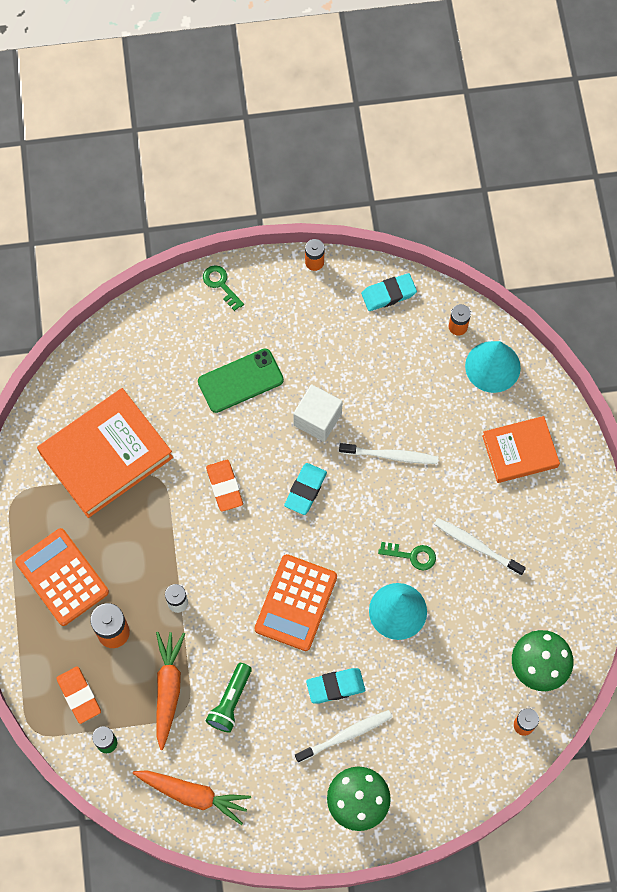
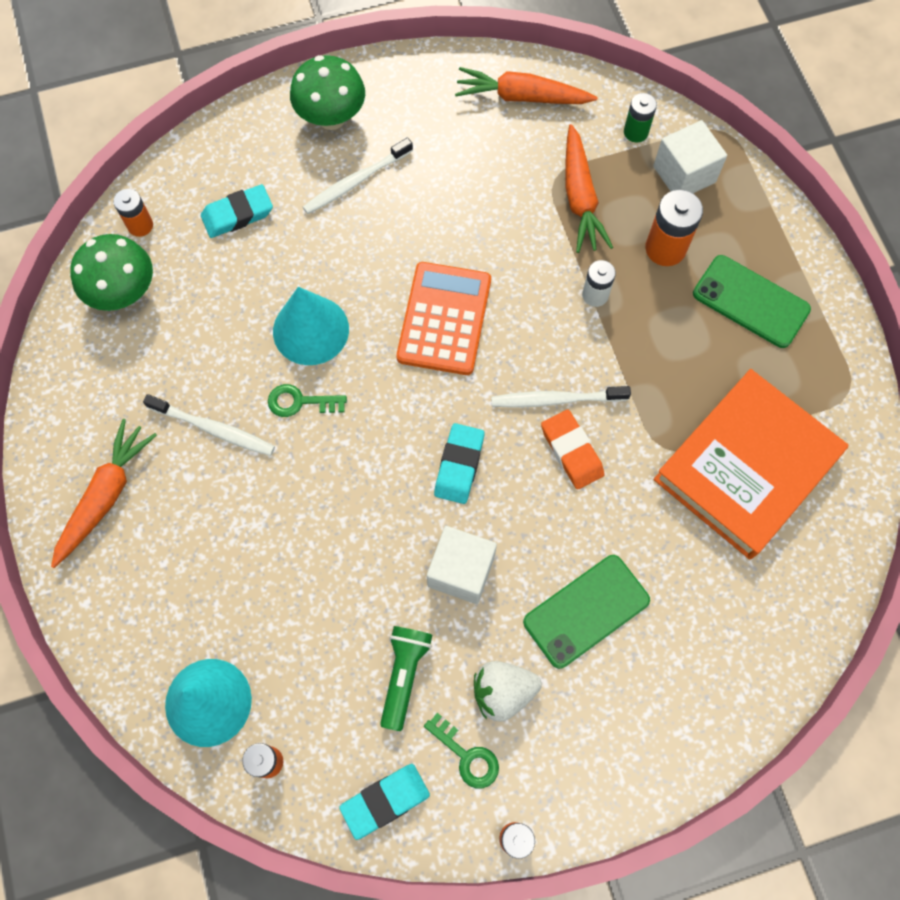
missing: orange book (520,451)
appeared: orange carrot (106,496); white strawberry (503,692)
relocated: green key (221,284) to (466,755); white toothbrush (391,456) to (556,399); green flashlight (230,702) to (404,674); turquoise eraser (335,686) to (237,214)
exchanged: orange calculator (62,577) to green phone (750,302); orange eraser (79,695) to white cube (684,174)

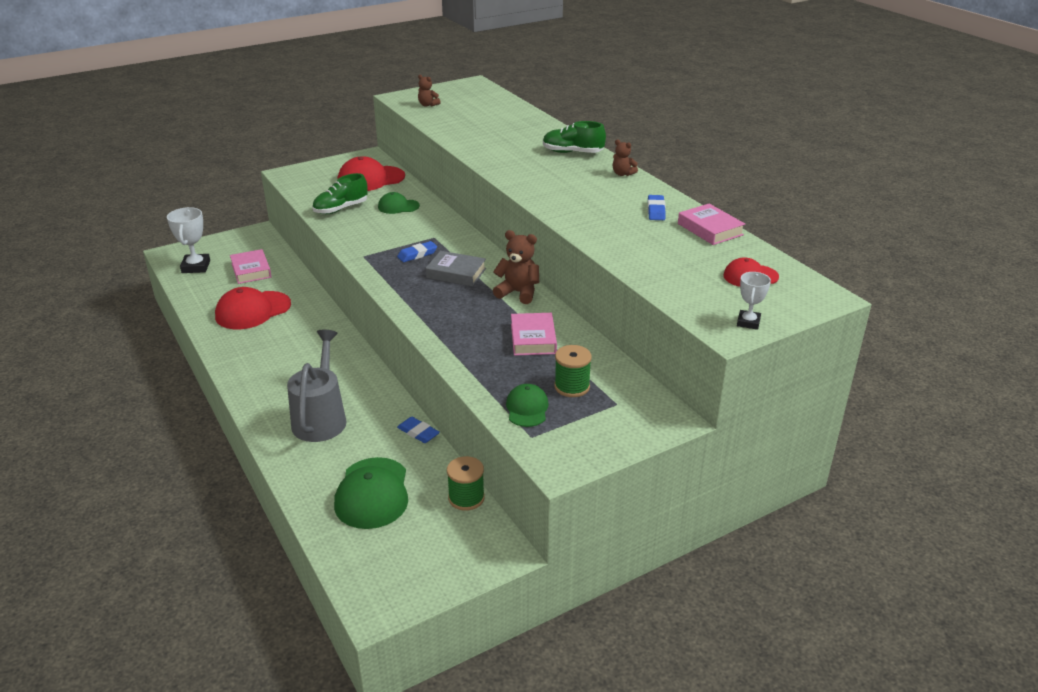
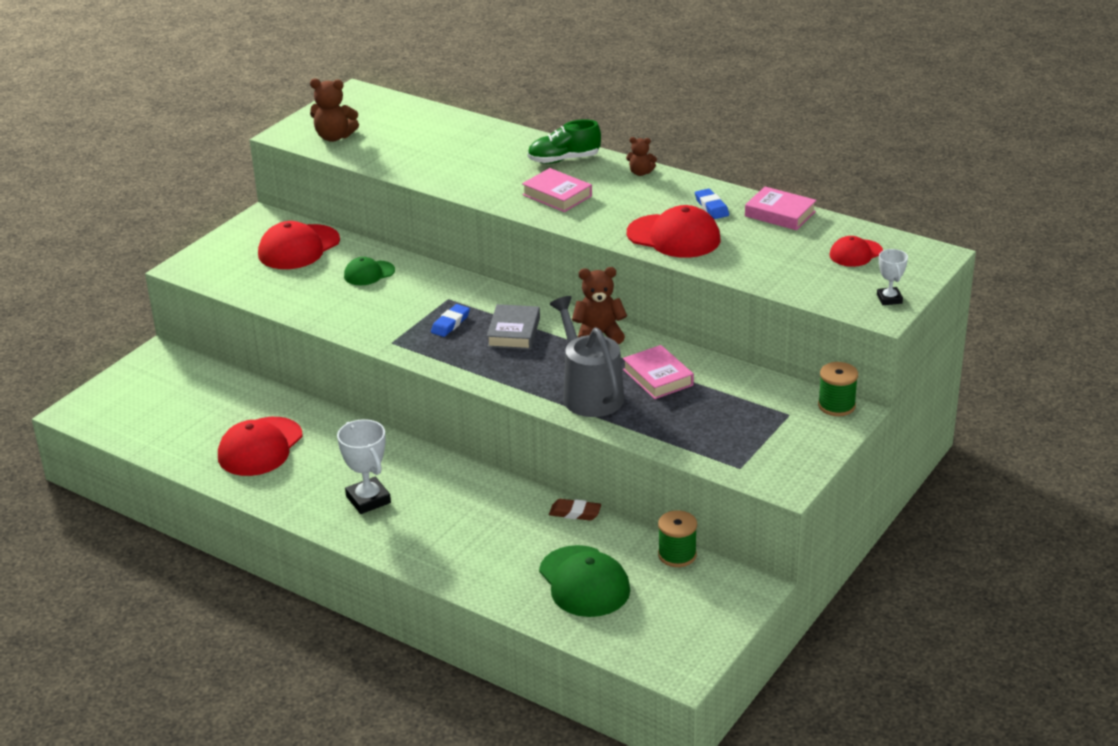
missing: green shoe (341,209); green cap (527,408)
appeared: red cap (674,236)
relocated: white trophy (196,267) to (368,500); pink book (251,270) to (557,195); grey watering can (321,418) to (589,393); green spool (572,387) to (836,405)
colour: blue eraser (418,433) to brown eraser (575,513)
spun: grey book (456,273) = (513,332) 75 degrees counterclockwise
size: brown teddy bear (428,105) = (334,137) x1.67

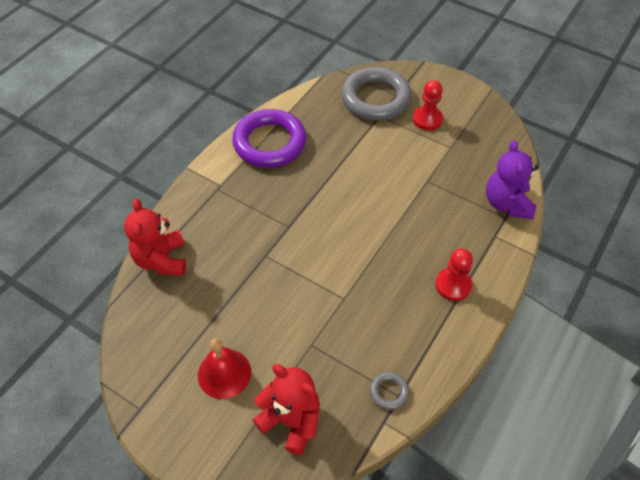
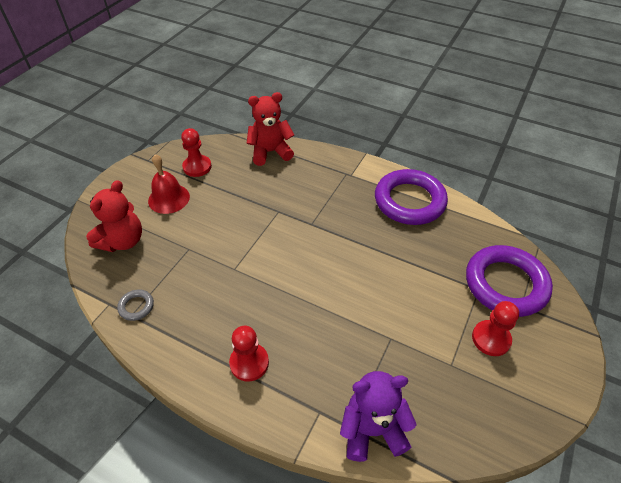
appeared: red pawn (197,167)
colour: grey ring (375,98) to purple ring (505,284)

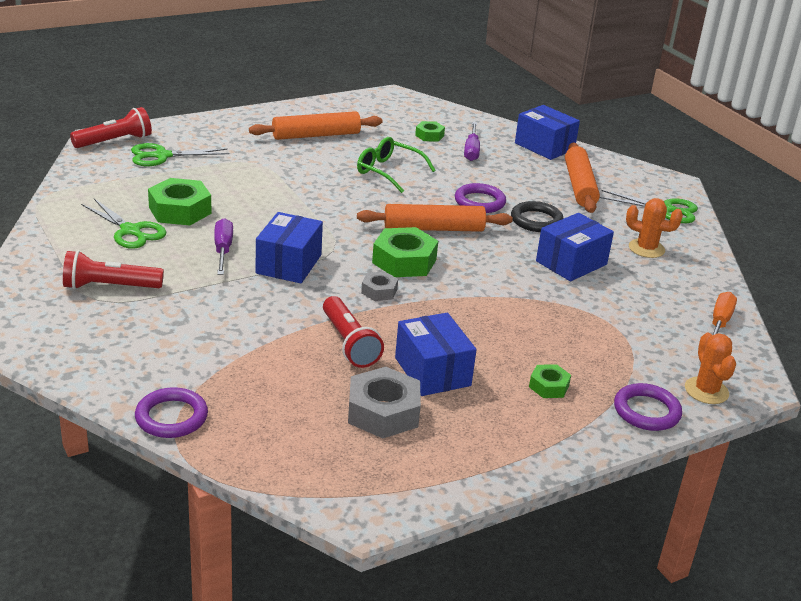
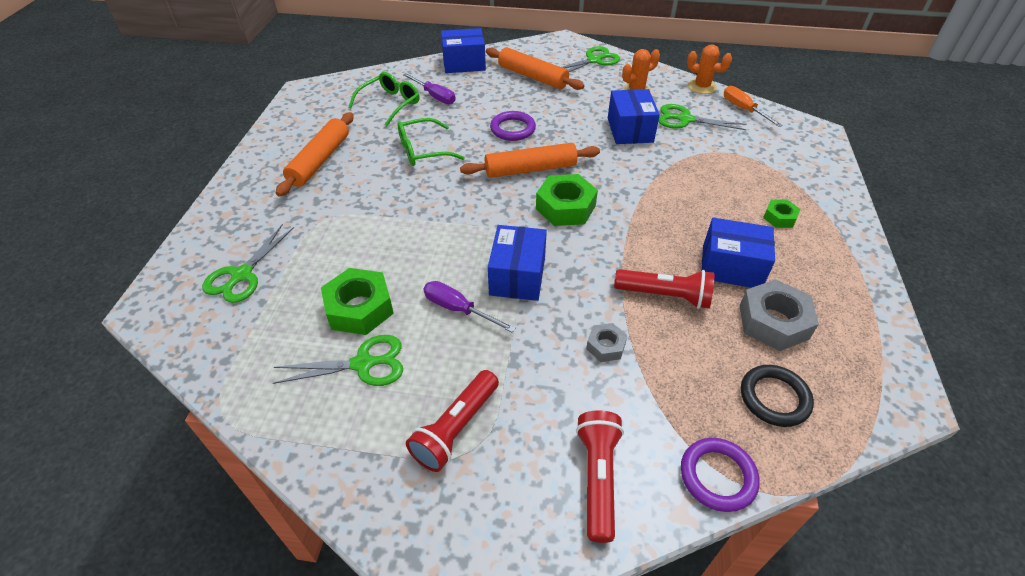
missing: purple ring (646,411)
appeared: green scissors (685,119)
relocated: red flashlight (115,141) to (598,478); black ring (536,220) to (774,398); grey nut (379,291) to (605,346); orange cactus (706,391) to (702,87)
exchanged: green nut (429,135) to green glasses (390,104)
spun: orange rolling pin (433,228) = (530,169) 45 degrees clockwise; blue box (288,264) = (517,276) 45 degrees clockwise

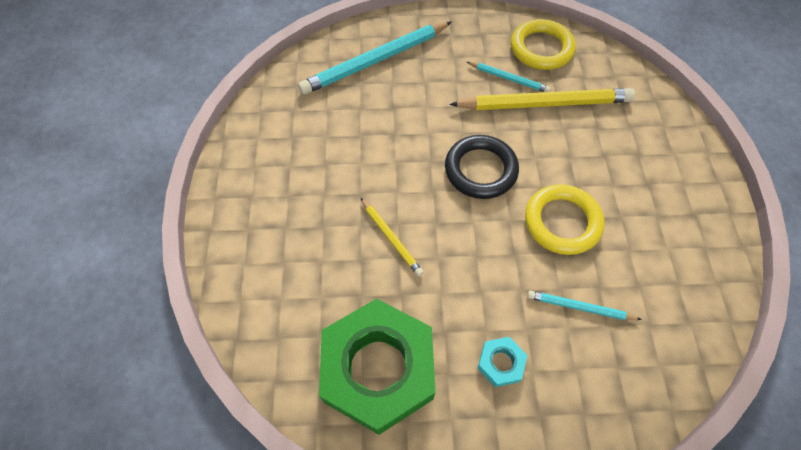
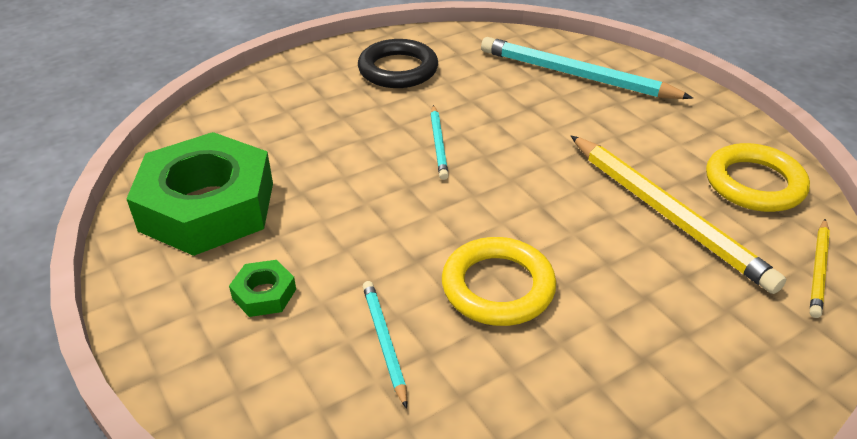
relocated: turquoise pencil (509,79) to (438,144); black ring (480,170) to (398,69); yellow pencil (391,238) to (818,270)
colour: turquoise nut (501,363) to green nut (264,294)

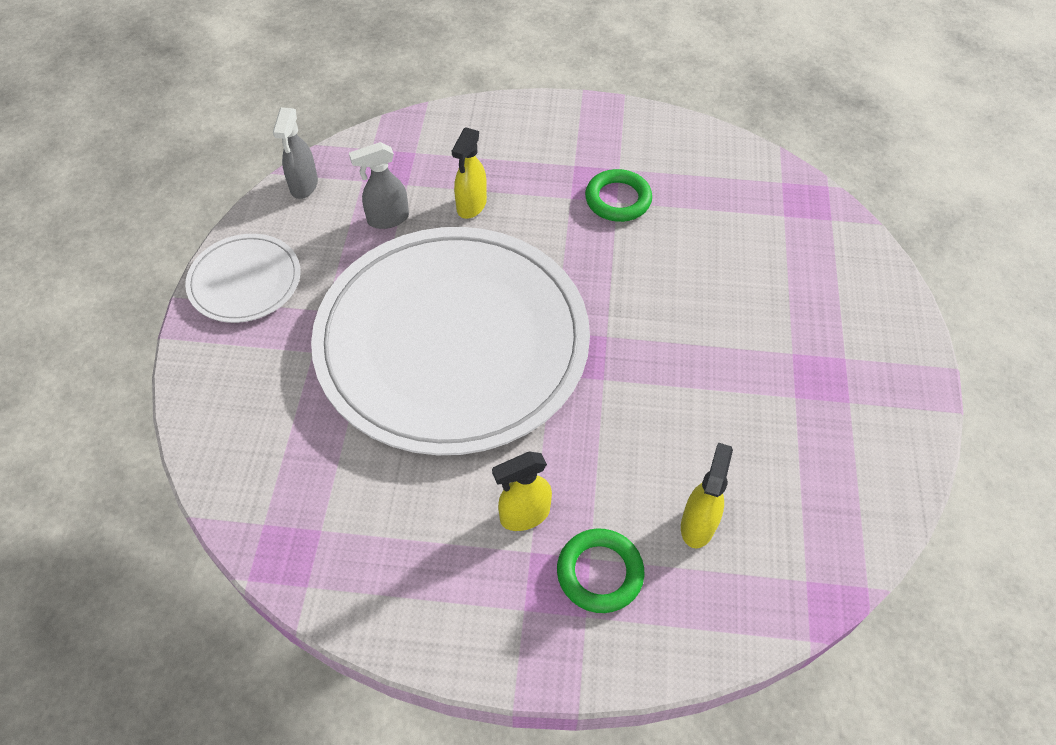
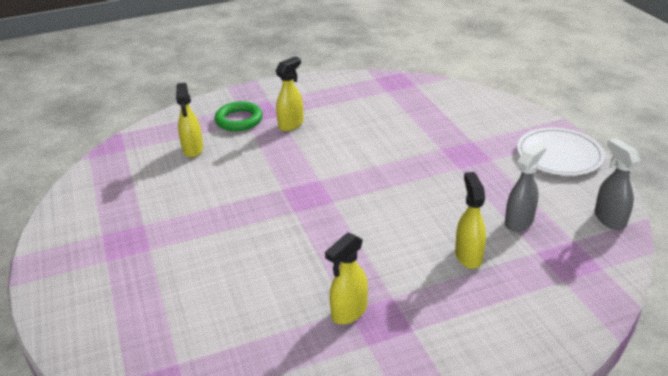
missing: white plate (452,342)
exchanged: green ring (618,199) to yellow spray bottle (349,312)

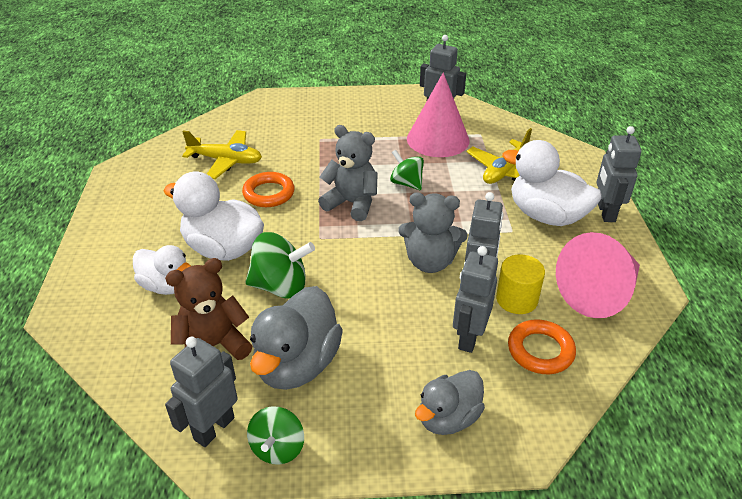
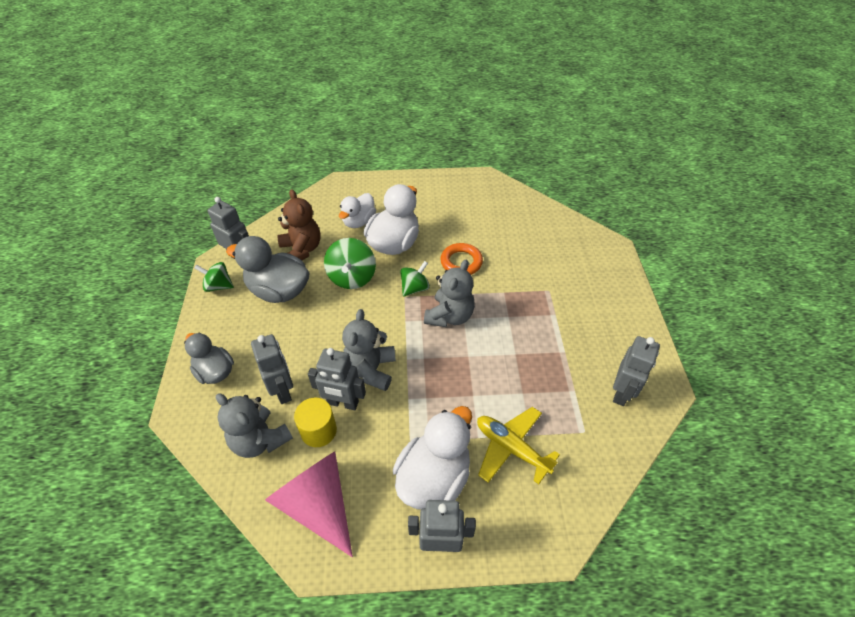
missing: pink cone (438,139); yellow plane (226,161)
relocated: green spinning top (406,183) to (415,288)
exchanged: orange ring (540,350) to grey teddy bear (260,440)
spun: grey robot (469,337) = (283,390) 45 degrees clockwise

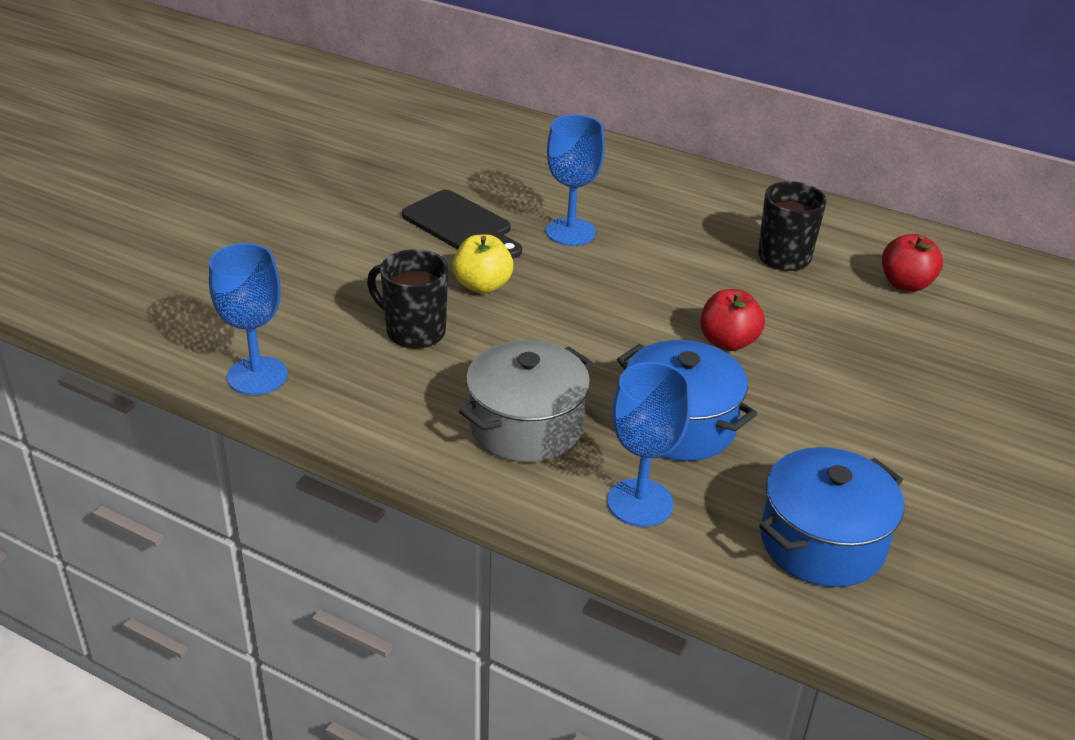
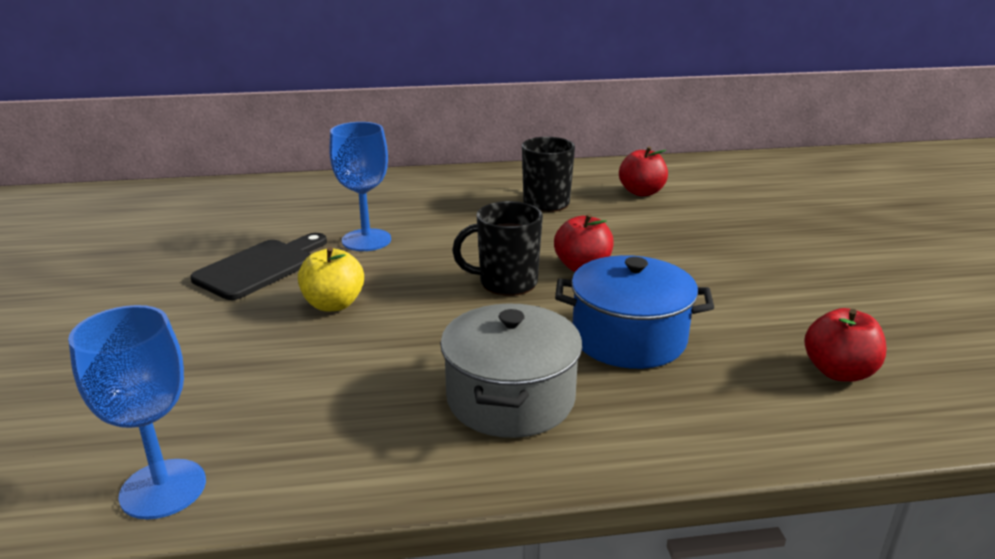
missing: blue goblet (640,503)
relocated: black mug (414,331) to (506,283)
exchanged: blue pot (822,542) to red apple (838,372)
spun: black cutting board (461,225) = (260,267) 60 degrees counterclockwise

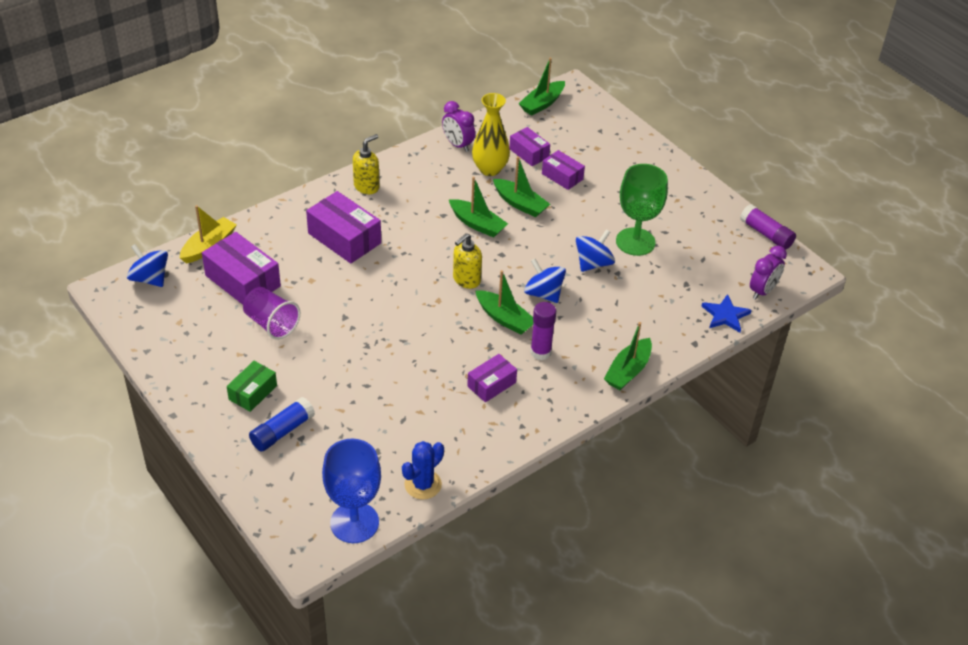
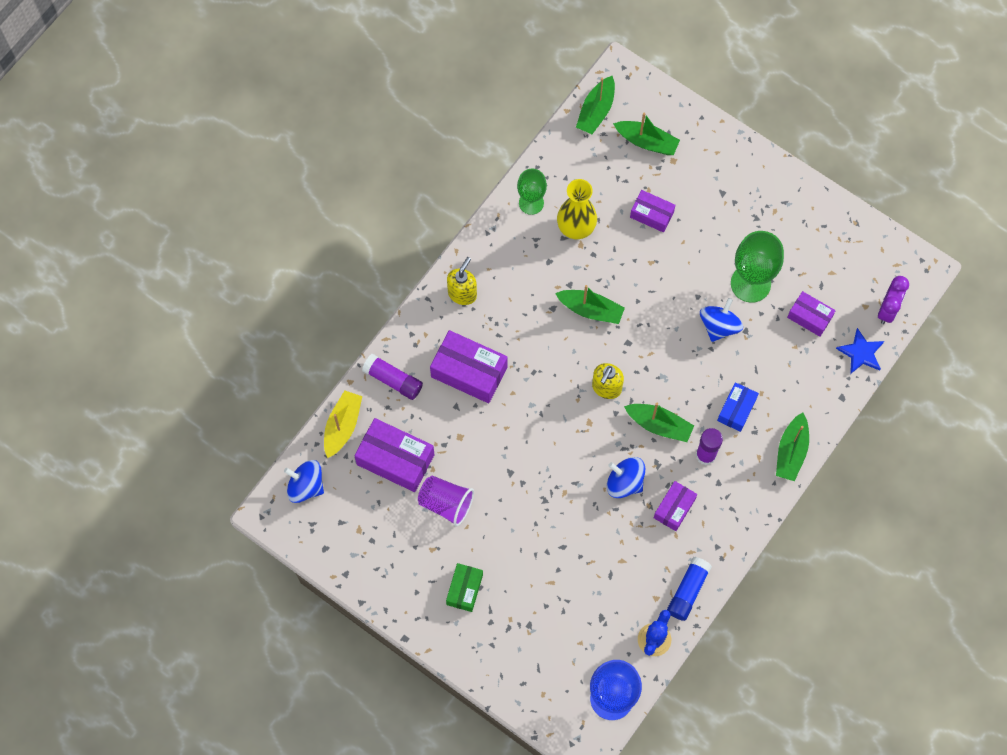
appeared: blue box (736,410)
relocated: purple box (529,153) to (809,317); green boat (520,204) to (646,142); purple glue stick (766,234) to (393,380); blue spinning top (543,293) to (624,482); blue glue stick (282,431) to (688,591)
exchanged: purple clock (458,145) to green goblet (531,203)

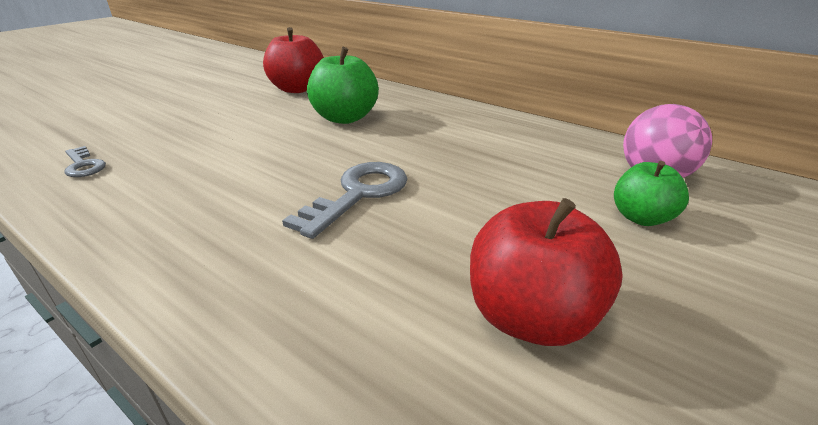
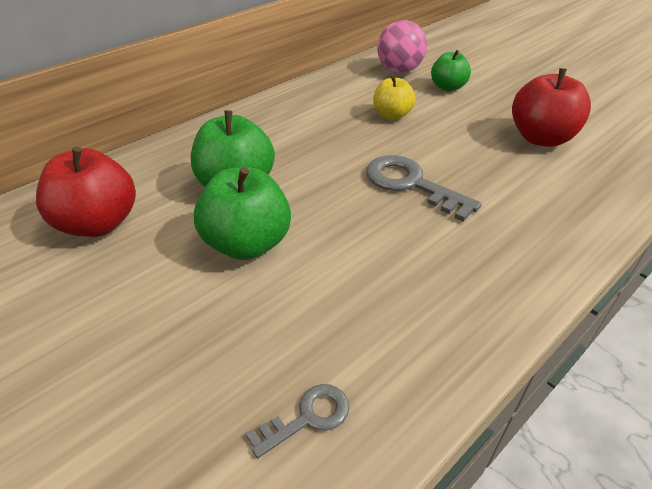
appeared: yellow apple (392,115); green apple (247,244)

